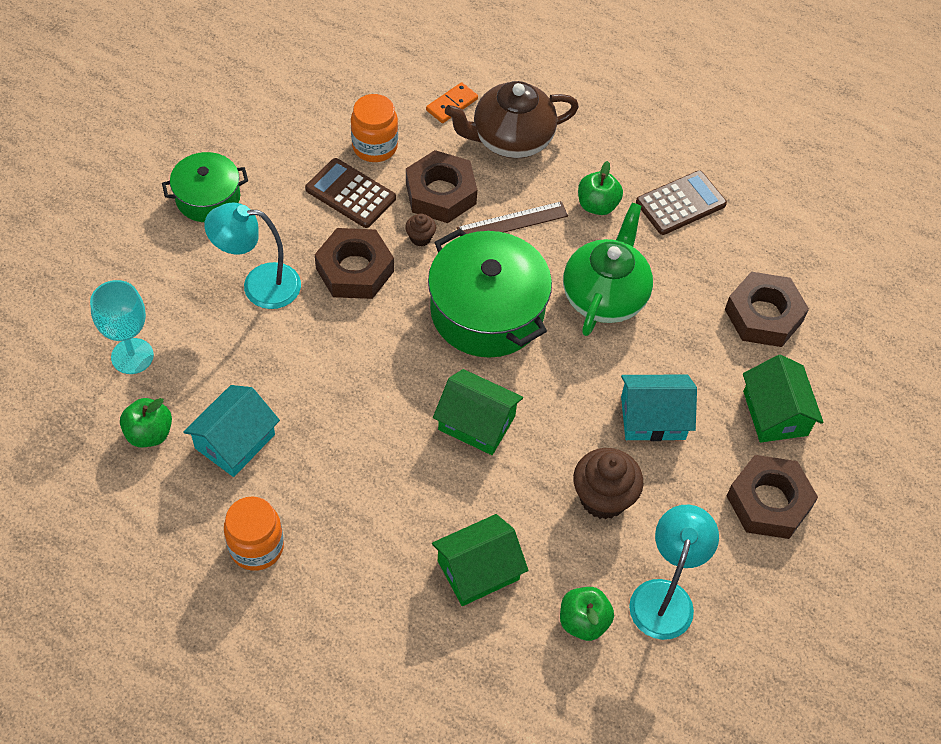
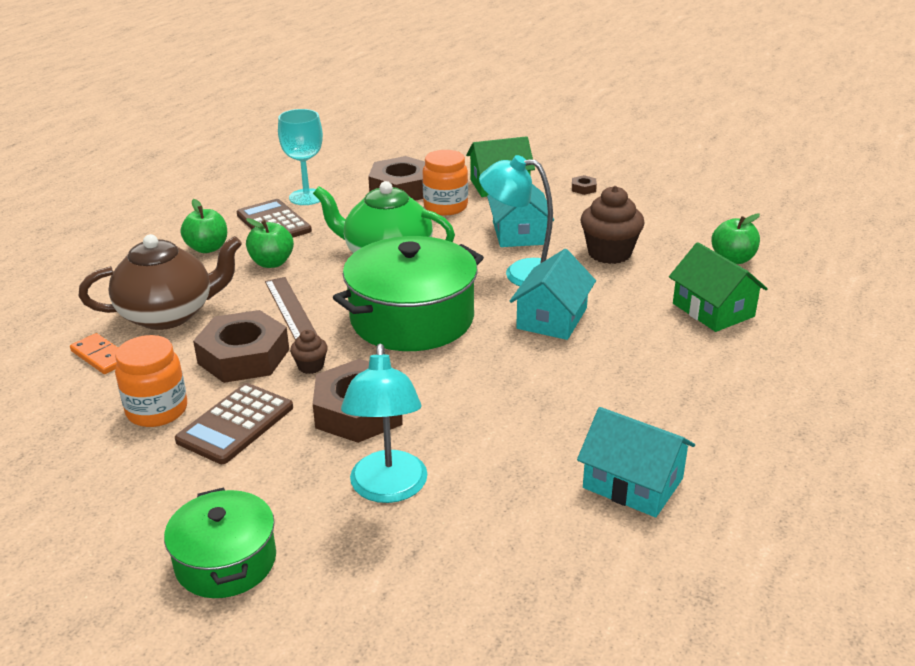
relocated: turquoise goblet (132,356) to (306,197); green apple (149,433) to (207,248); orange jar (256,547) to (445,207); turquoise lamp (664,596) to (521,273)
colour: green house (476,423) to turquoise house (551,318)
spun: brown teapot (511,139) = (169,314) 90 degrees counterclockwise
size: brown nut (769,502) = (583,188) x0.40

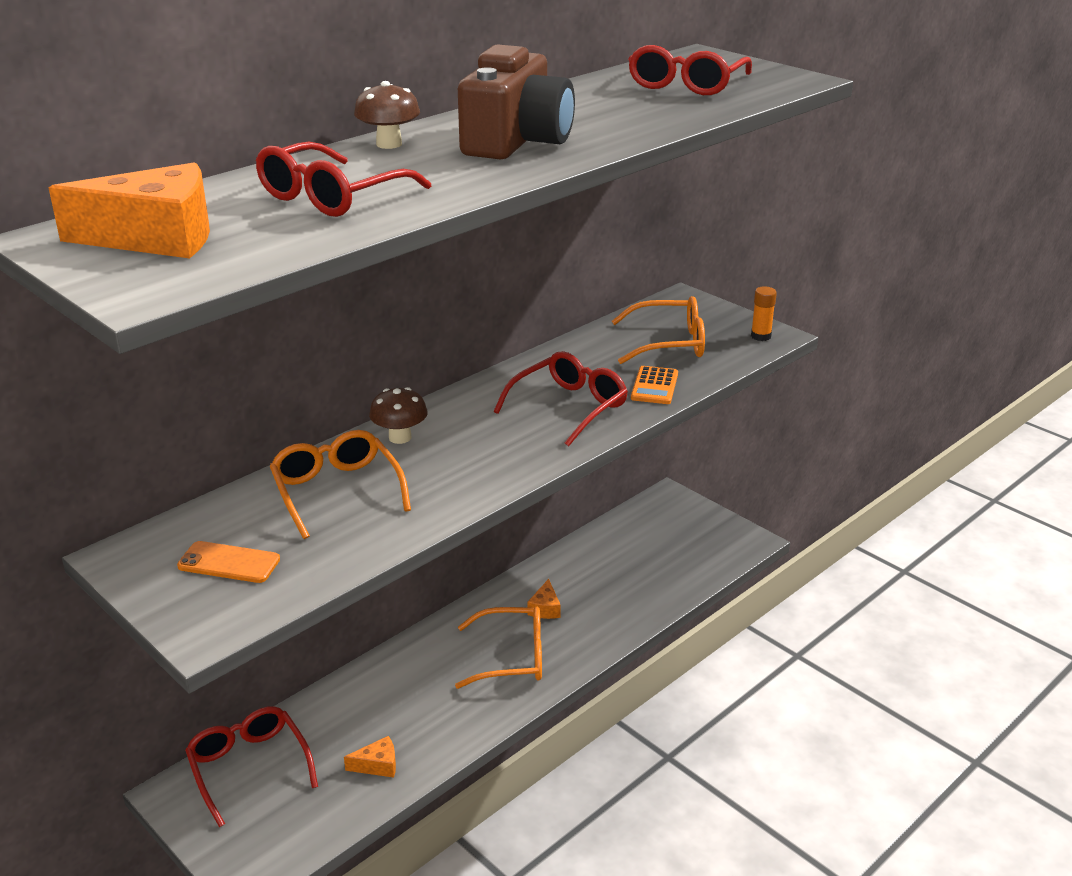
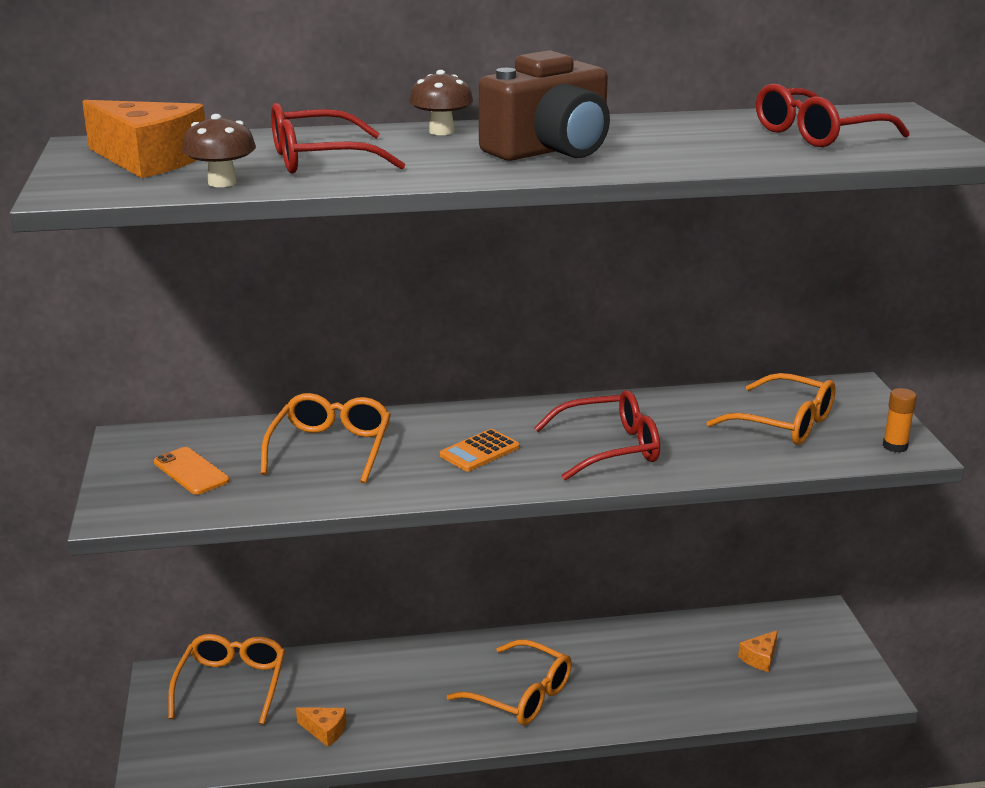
relocated: orange calculator (654,386) to (479,451); brown mushroom (400,437) to (222,182); orange cheese (545,608) to (760,658)
colour: red glasses (249,767) to orange glasses (232,684)

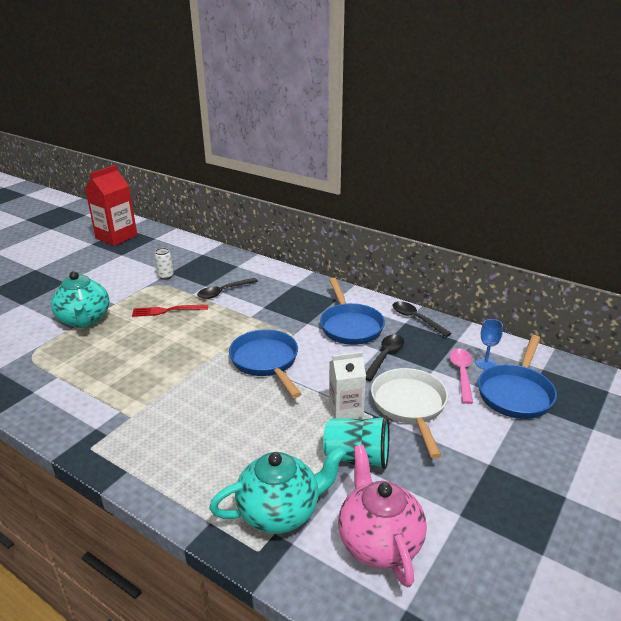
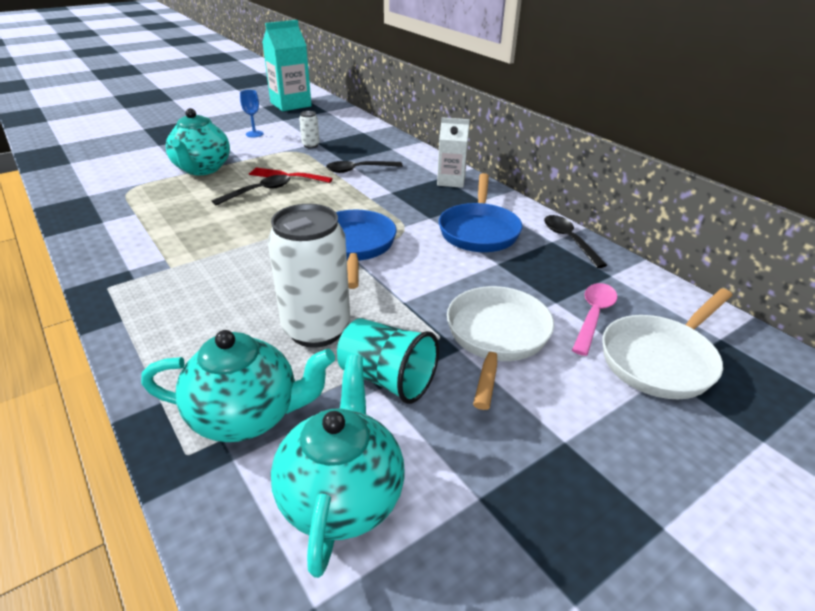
appeared: white can (316,329)
relocated: blue goblet (485,363) to (254,134); black spoon (385,356) to (259,191); white carton (346,409) to (451,181)
colour: red carton (116,237) to turquoise carton (290,104); blue pan (516,393) to white pan (661,359); pink teapot (379,542) to turquoise teapot (342,496)

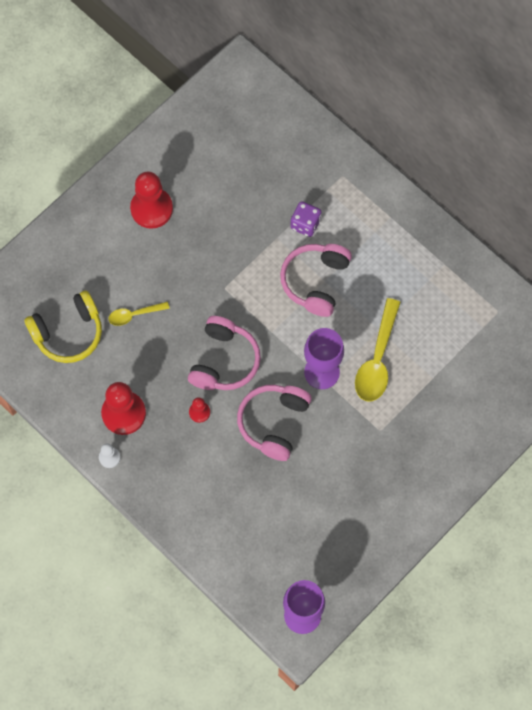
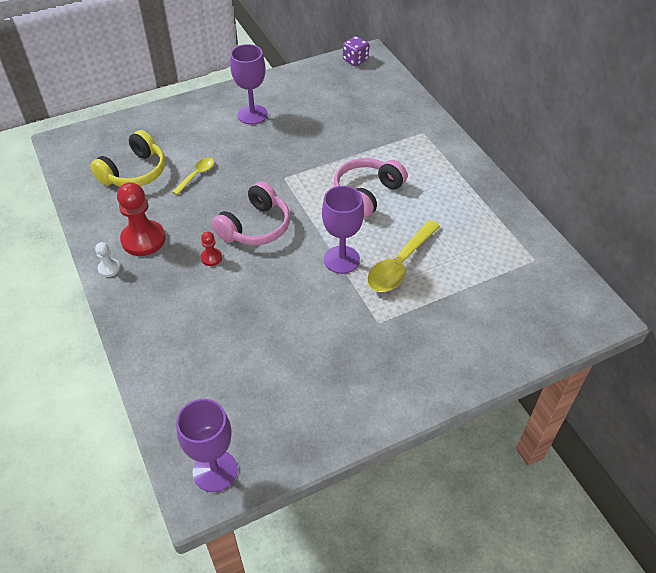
missing: pink headphones (274,423)
relocated: purple dice (305,224) to (355,60)
exchanged: red pawn (151,209) to purple goblet (252,114)
spun: yellow headphones (68,333) = (134,172) 45 degrees counterclockwise; yellow spoon (134,315) = (196,175) 120 degrees clockwise

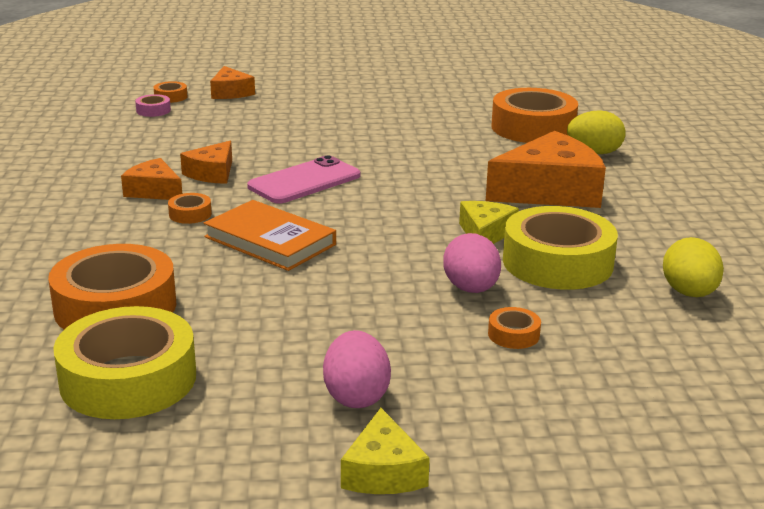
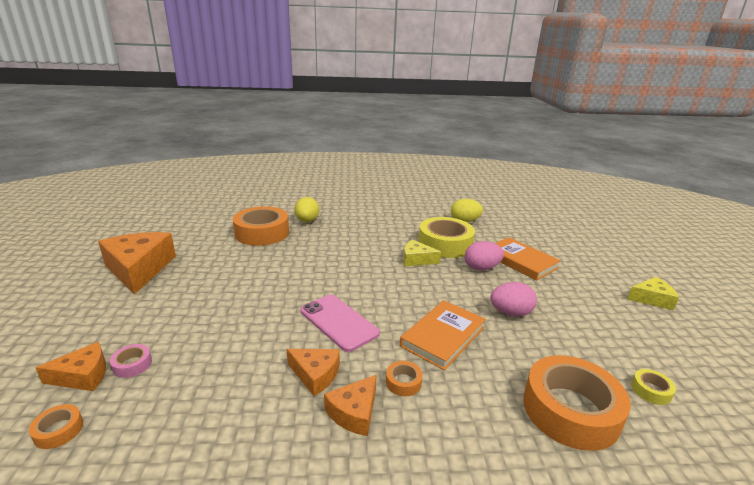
relocated: pink tape (153,110) to (132,364); orange cheese (550,191) to (139,269); pink egg (356,396) to (510,313)
exchanged: orange tape (513,335) to orange book (520,261)
size: yellow tape (128,379) = (651,390) x0.41

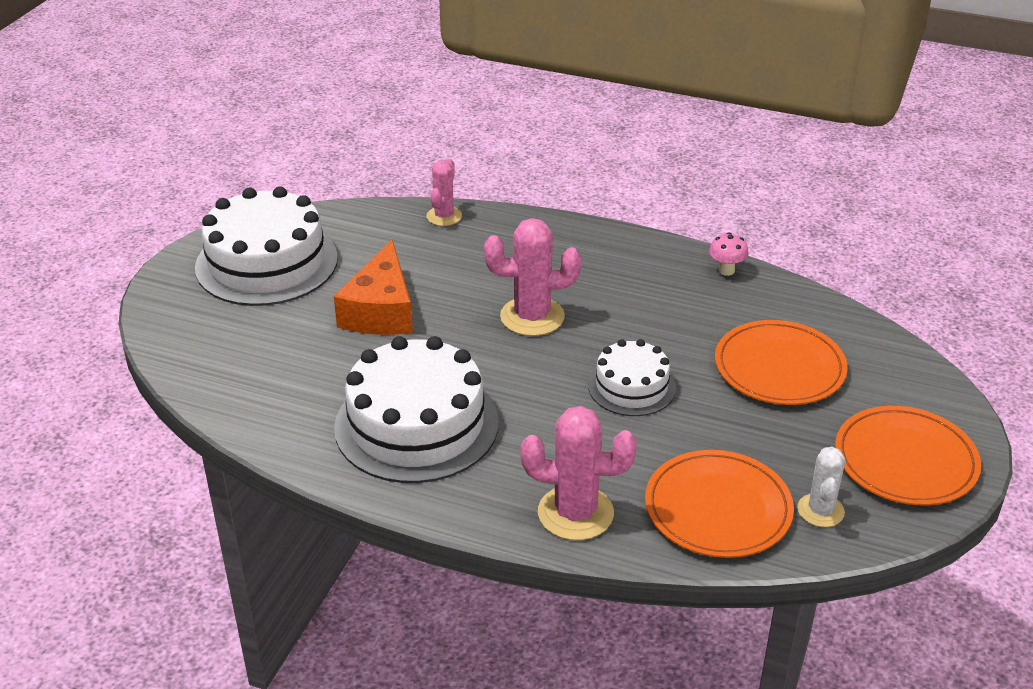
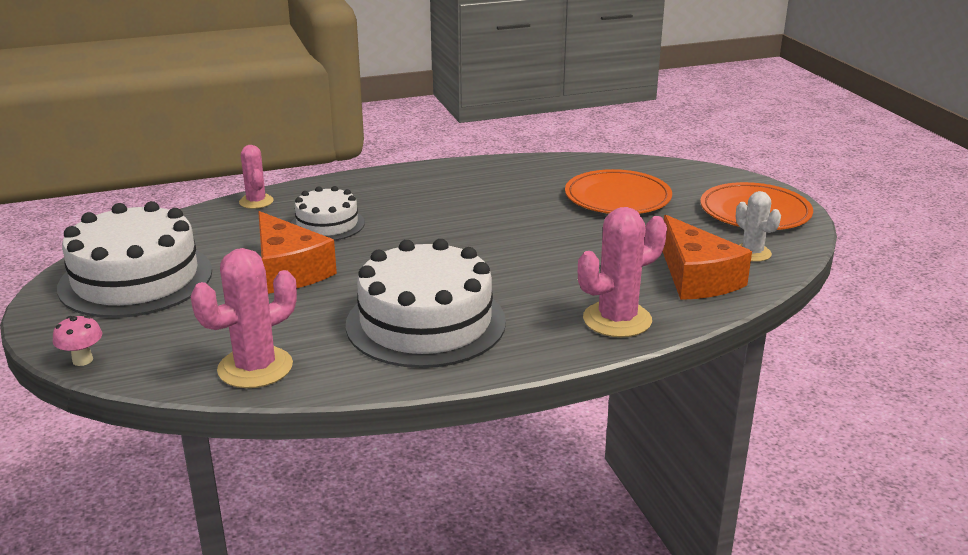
relocated: pink cactus (532,317) to (255,368); pink mushroom (726,270) to (82,360); white cake (631,386) to (327,224)
exchanged: orange plate (718,508) to orange cheese (696,277)

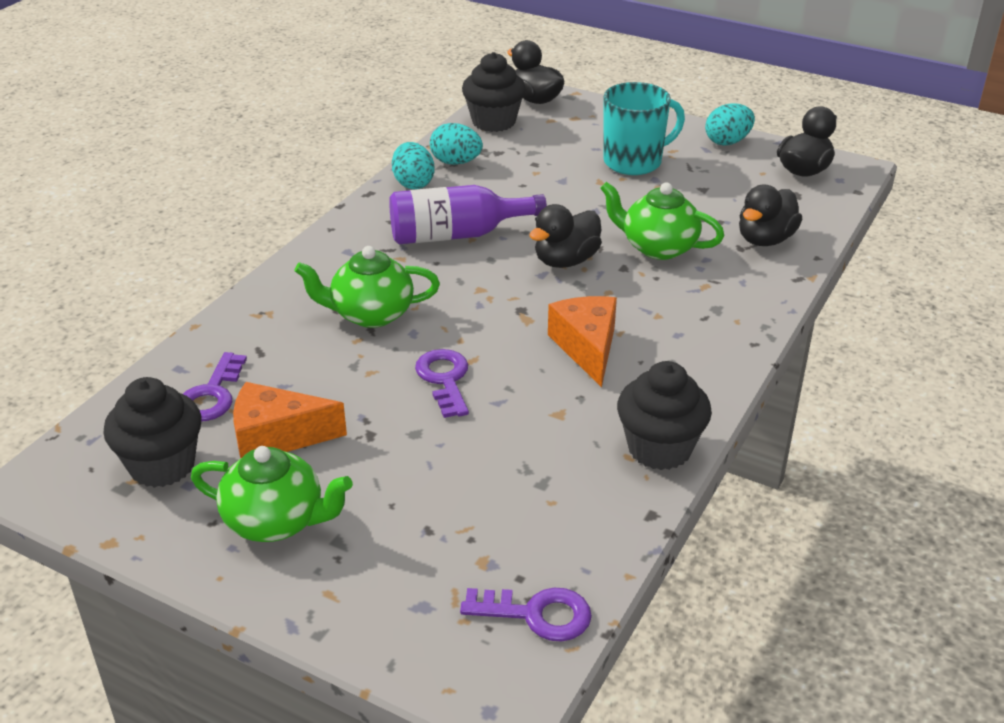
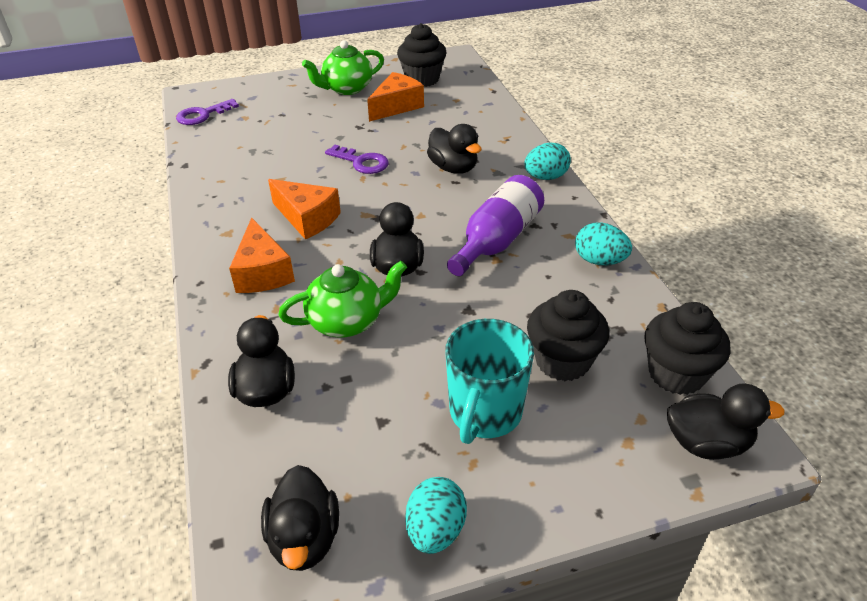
missing: purple key (212,395)
appeared: orange cheese (262,272)
relocated: turquoise egg (456,162) to (545,177); black cupcake (659,448) to (562,361)
exchanged: green teapot (371,314) to black duck (453,168)

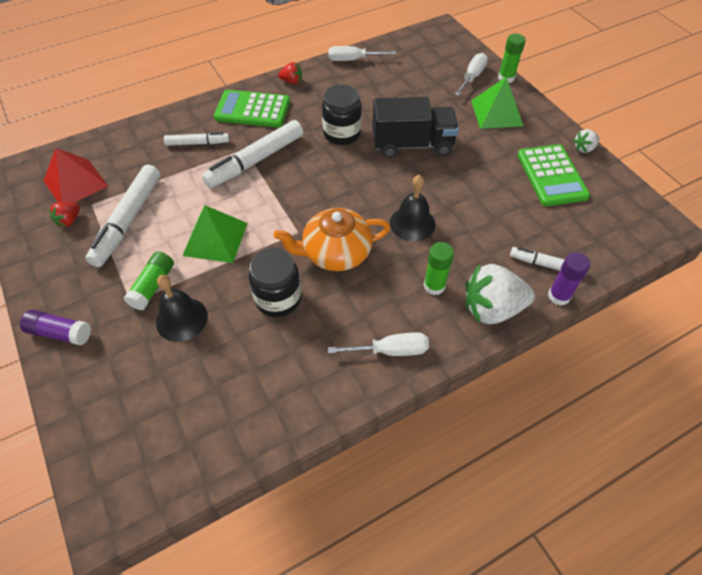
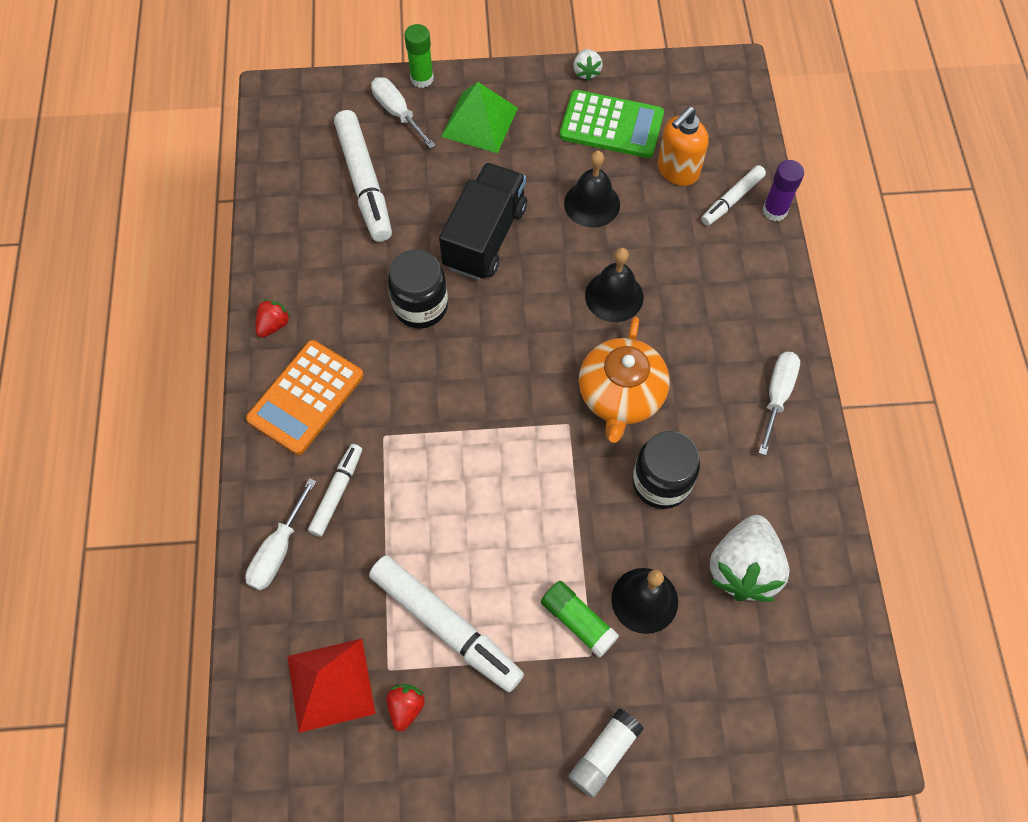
missing: green pyramid (215,239); green glue stick (434,286)
appeared: orange soap dispenser (677,171); black bell (592,204)
relocated: white screwdriver (353,60) to (278,550); white marker (255,161) to (364,182); white strawberry (492,309) to (743,568)
colour: green calculator (252,109) to orange calculator (306,397); purple glue stick (60,333) to white glue stick (604,754)
spun: red strawberry (69,220) = (406,707) 135 degrees counterclockwise

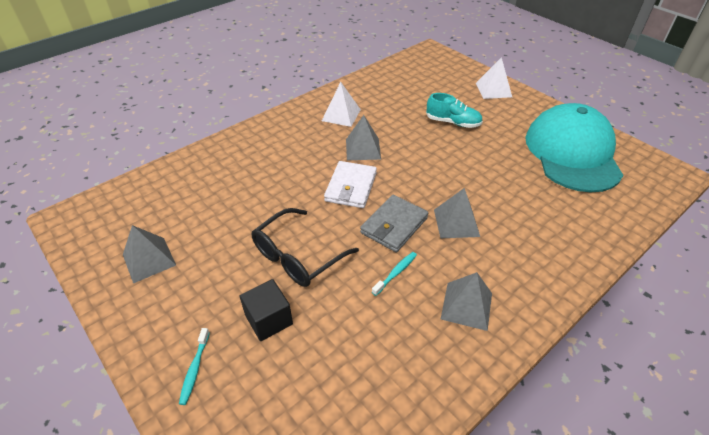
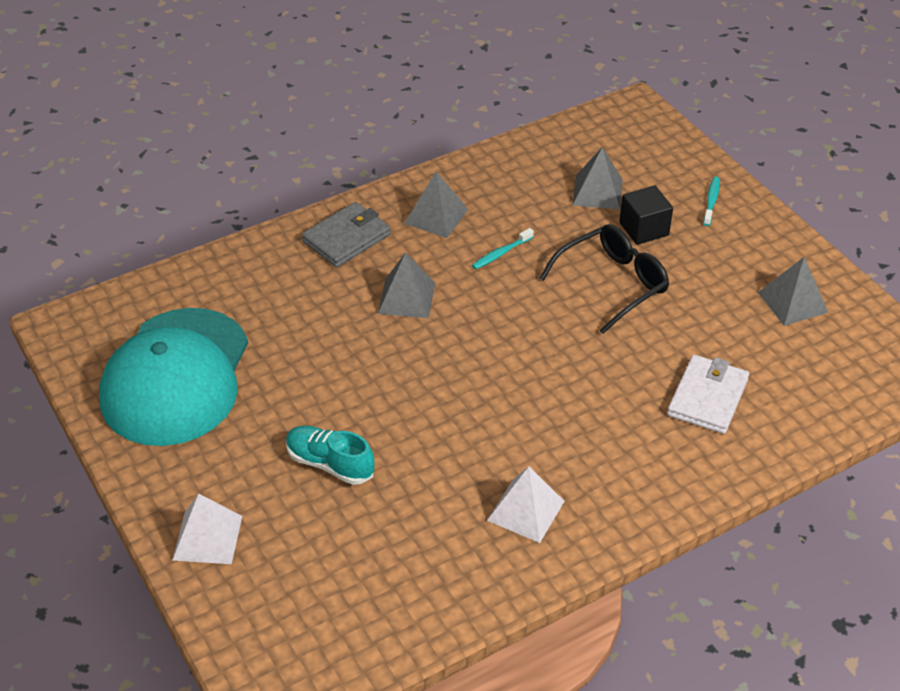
relocated: grey pyramid (363,149) to (597,192); white wallet (351,187) to (707,397); grey wallet (394,225) to (346,238)

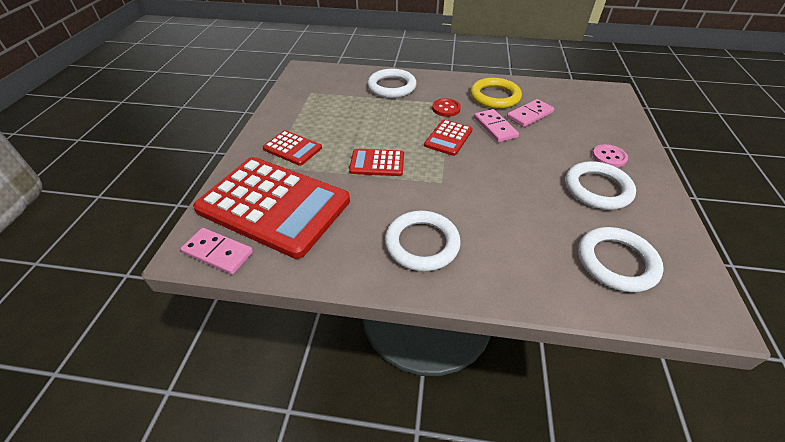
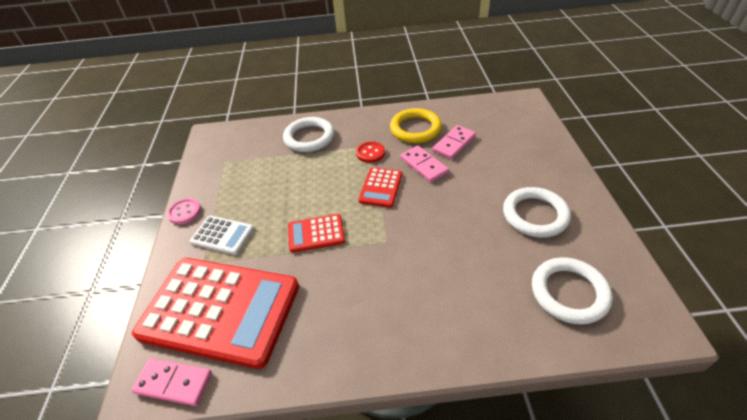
missing: white ring (422,243)
relocated: pink button (609,157) to (184,212)
colour: red calculator (292,148) to white calculator (222,235)

